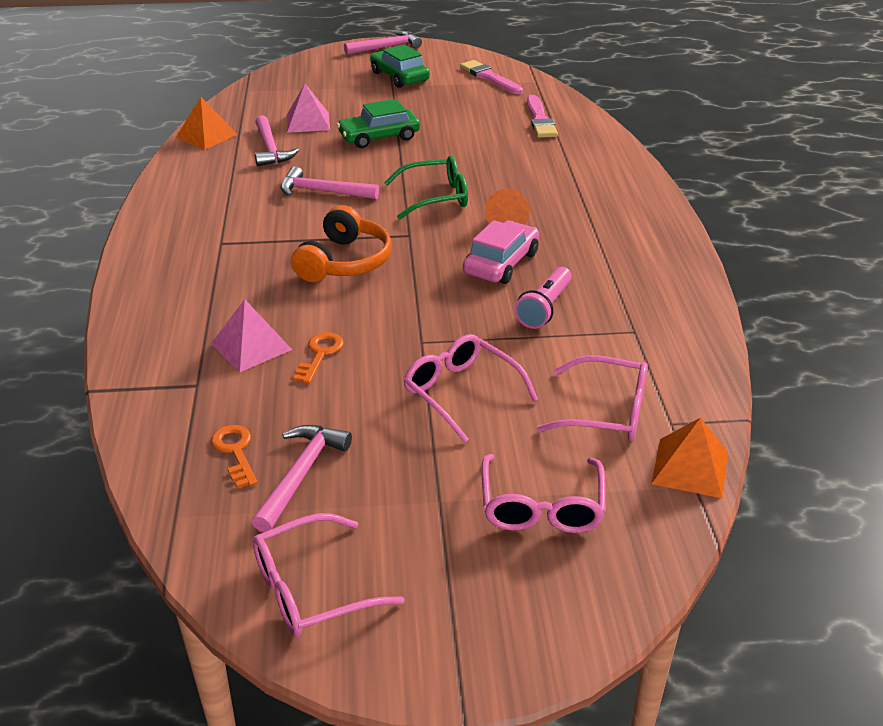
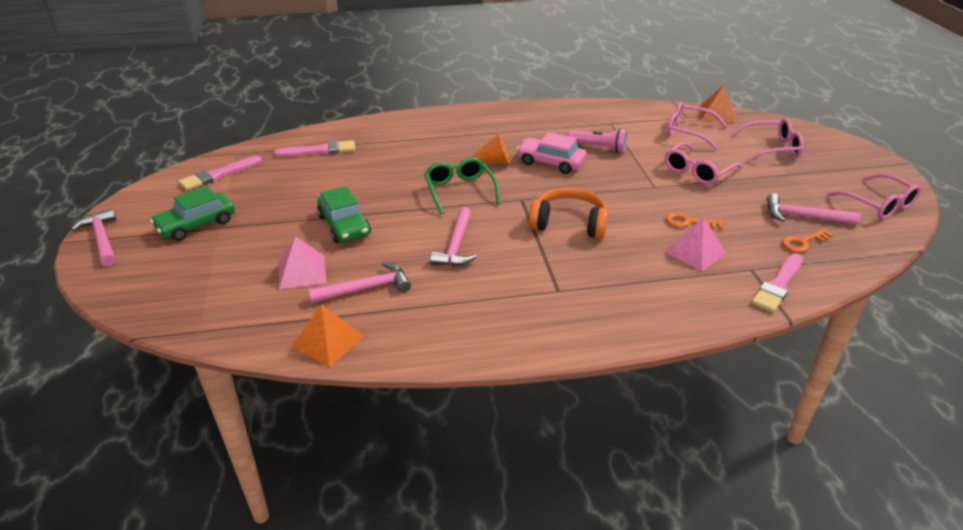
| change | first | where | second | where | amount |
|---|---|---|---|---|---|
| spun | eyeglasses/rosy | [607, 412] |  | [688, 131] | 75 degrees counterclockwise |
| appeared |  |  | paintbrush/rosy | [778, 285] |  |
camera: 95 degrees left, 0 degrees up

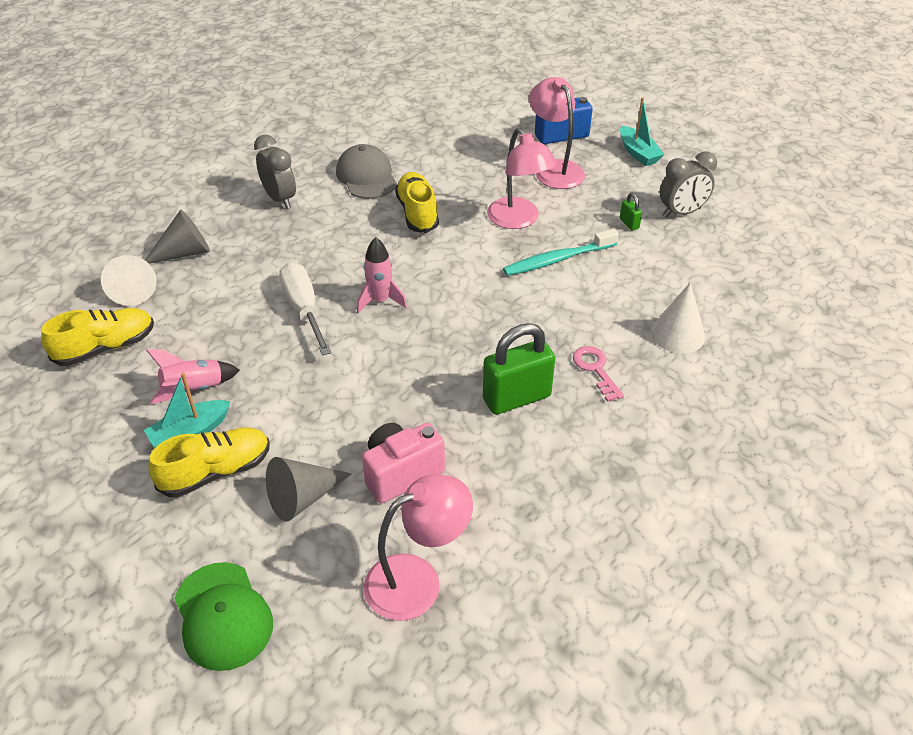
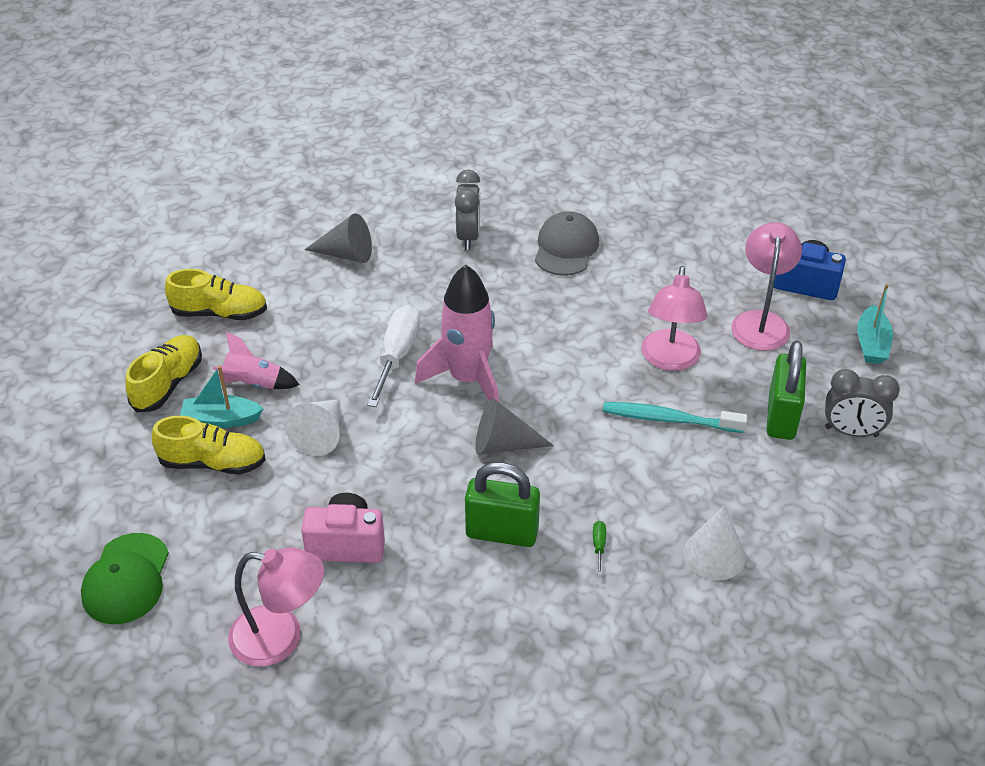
| change | first | where | second | where | amount |
|---|---|---|---|---|---|
| relocated | lace-up shoe/bright yellow | [417, 213] |  | [168, 384] |  |
| size | lock/green | [629, 223] |  | [781, 417] | x2.27 |
| size | toy rocket/rosy | [380, 301] |  | [468, 379] | x1.79 |
| relocated | solid cone/pure white | [133, 289] |  | [321, 434] |  |
| exchanged | key/rosy | [595, 369] | flat screwdriver/green | [599, 546] |  |
| relocated | solid cone/grey | [303, 498] |  | [503, 444] |  |
camera: 35 degrees right, 0 degrees up

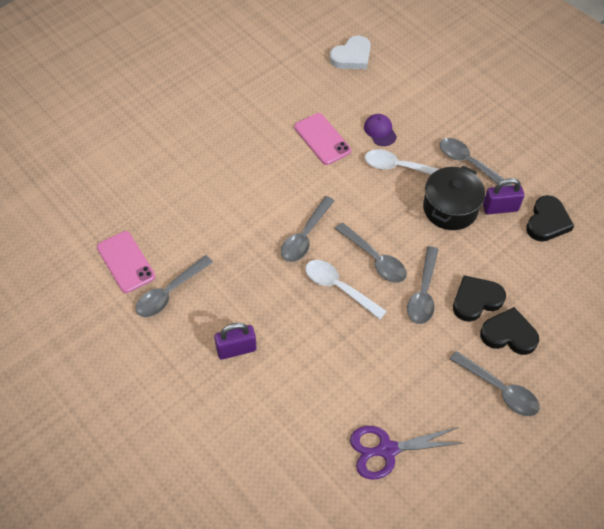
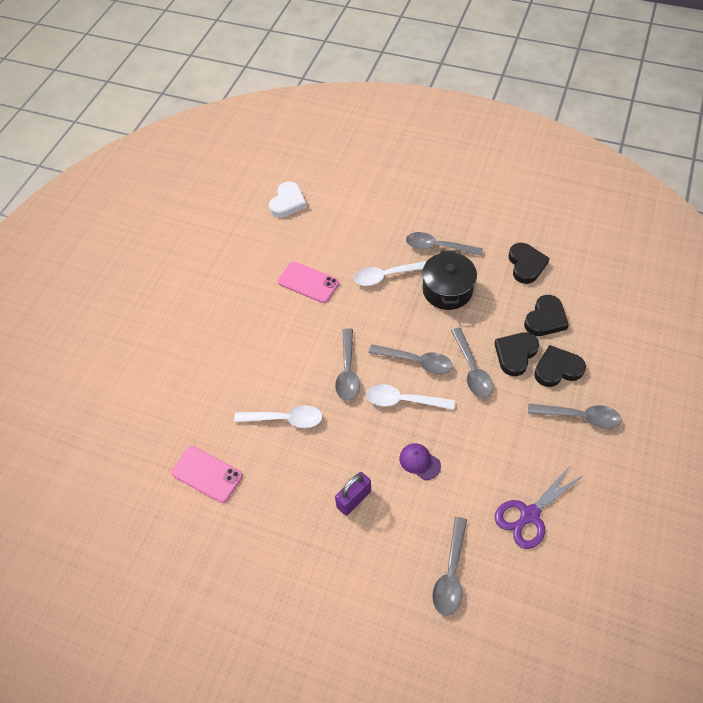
| change | first | where | second | where | amount |
|---|---|---|---|---|---|
| relocated | cap/purple | [380, 131] |  | [419, 462] |  |
| missing | lock/purple | [500, 208] |  |  |  |
| relocated | tablespoon/grey | [170, 292] |  | [451, 573] |  |
| appeared |  |  | love heart/jet-black | [545, 319] |  |
| appeared |  |  | tablespoon/pure white | [285, 419] |  |
camera: 25 degrees left, 0 degrees up

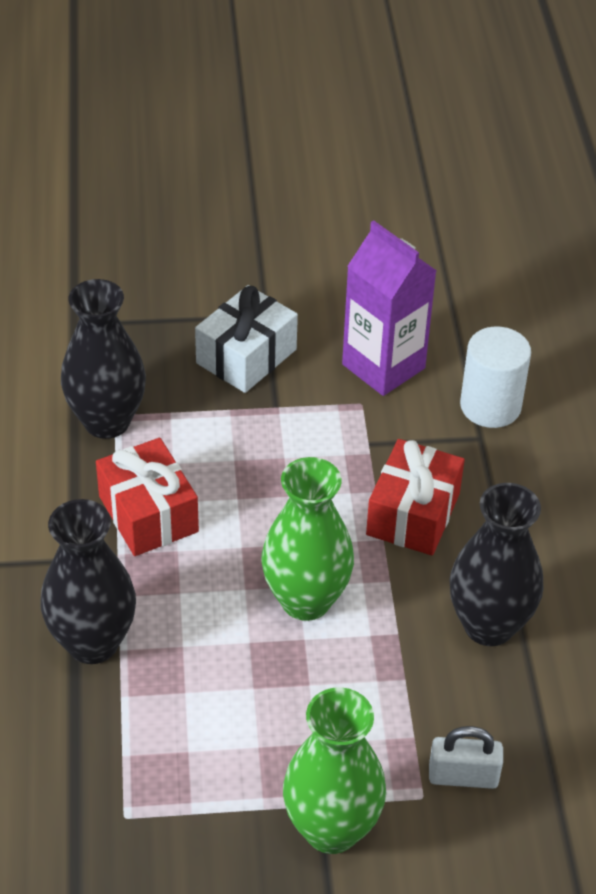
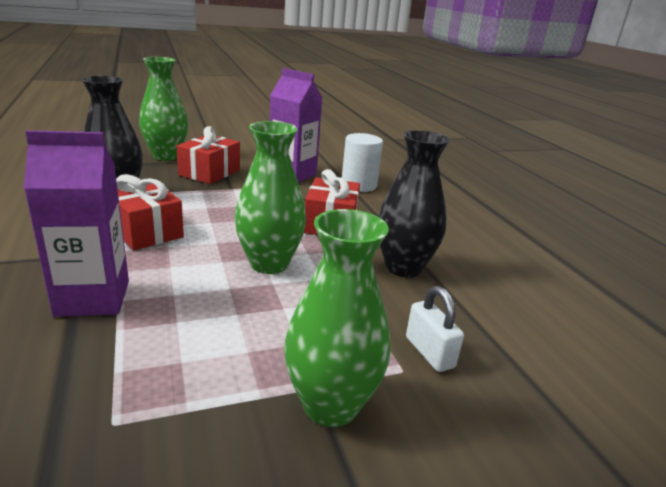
| change | first | where | second | where | amount |
|---|---|---|---|---|---|
| colour | wrapped gift/pure white | [246, 356] | wrapped gift/scarlet | [209, 172] |  |
| exchanged | flower vase/jet-black | [93, 643] | juice carton/purple | [93, 298] |  |
| spun | lock/pure white | [463, 776] |  | [429, 352] | 75 degrees clockwise |
| appeared |  |  | flower vase/green | [166, 156] |  |
camera: 15 degrees left, 20 degrees down

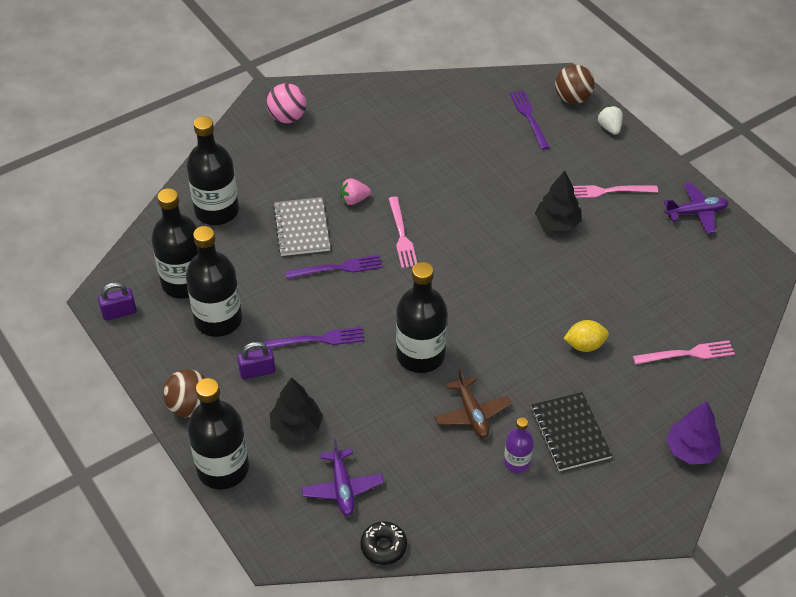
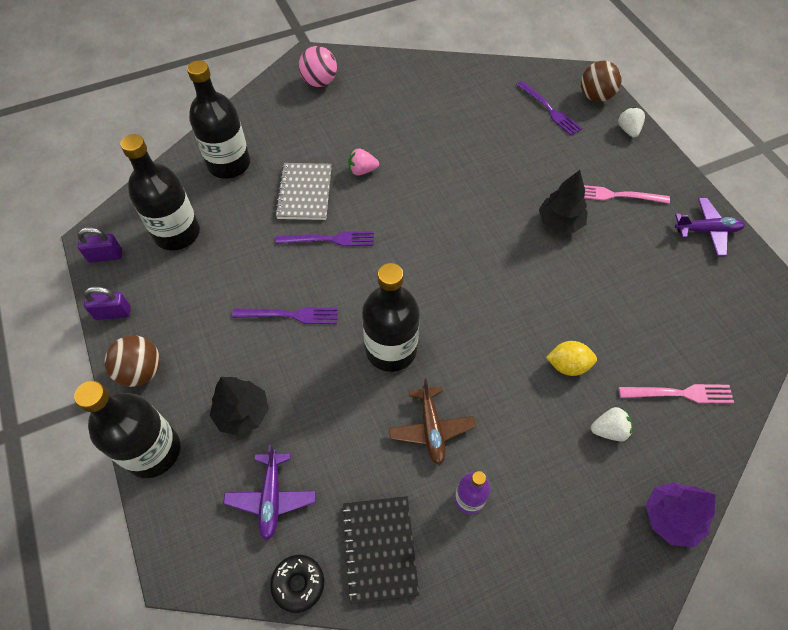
| change | first | where | second | where | amount |
|---|---|---|---|---|---|
| spun | fork/purple | [529, 117] |  | [549, 110] | 150 degrees clockwise |
| missing | fork/rosy | [402, 235] |  |  |  |
| missing | bottle/jet-black | [218, 320] |  |  |  |
| relocated | lock/purple | [257, 371] |  | [113, 313] |  |
| relocated | notepad/jet-black | [570, 433] |  | [380, 549] |  |
| appeared |  |  | toy strawberry/pure white | [609, 430] |  |
camera: 10 degrees right, 10 degrees up

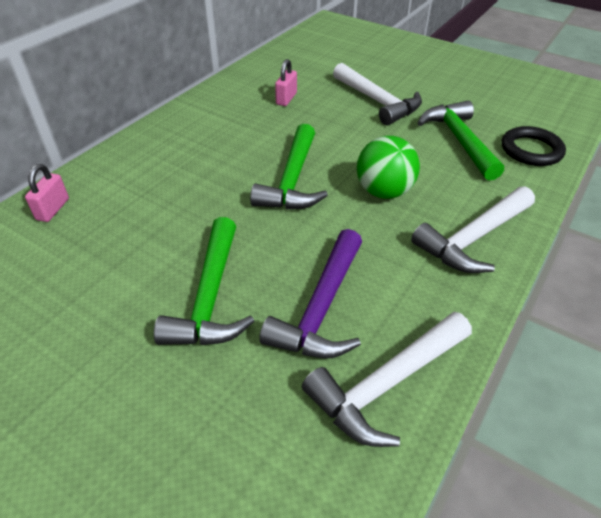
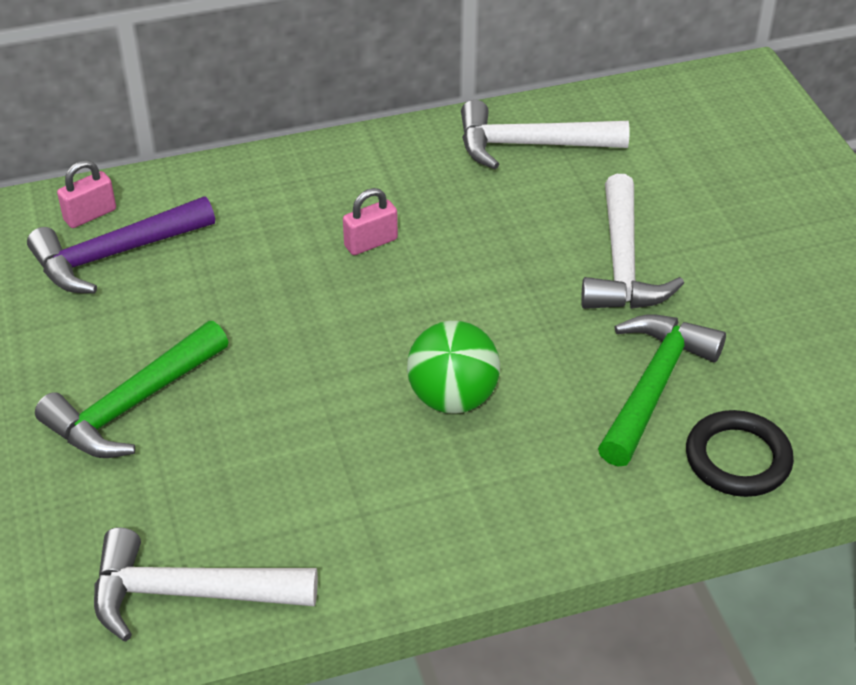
| change | first | where | second | where | amount |
|---|---|---|---|---|---|
| relocated | lock/rosy | [286, 99] |  | [371, 243] |  |
| missing | claw hammer/green | [292, 181] |  |  |  |
| relocated | claw hammer/pure white | [473, 239] |  | [529, 145] |  |
| relocated | claw hammer/purple | [321, 309] |  | [114, 255] |  |
camera: 40 degrees right, 0 degrees up

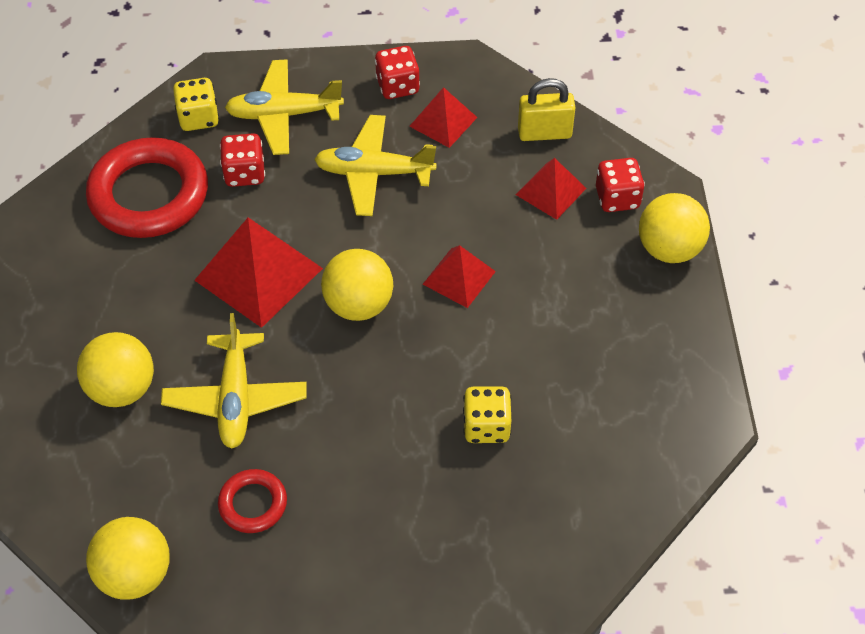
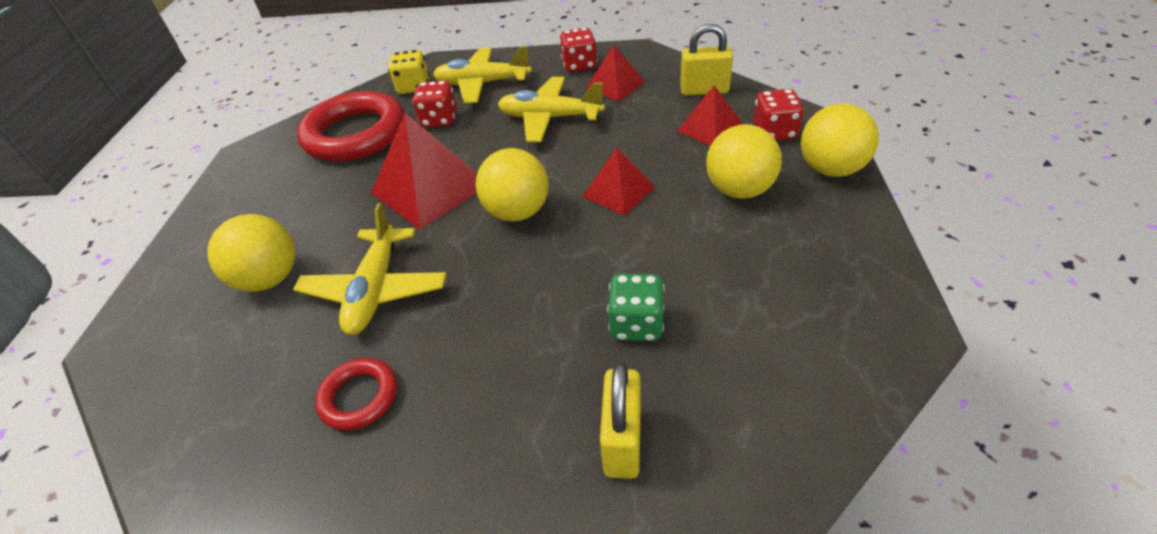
| change | first | where | second | where | amount |
|---|---|---|---|---|---|
| colour | dice/bright yellow | [486, 426] | dice/green | [636, 324] |  |
| relocated | ball/bright yellow | [135, 574] |  | [739, 190] |  |
| appeared |  |  | lock/bright yellow | [622, 441] |  |
camera: 10 degrees right, 10 degrees down

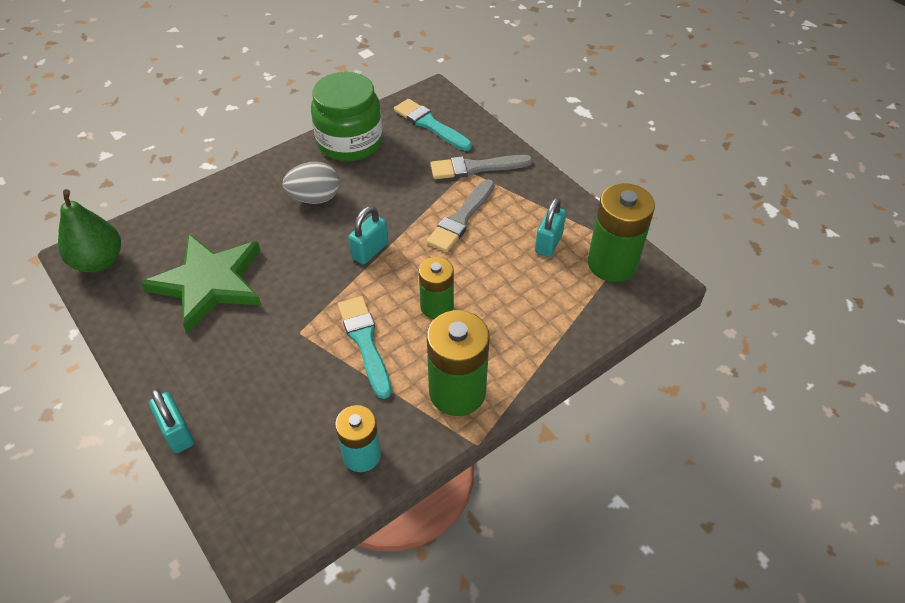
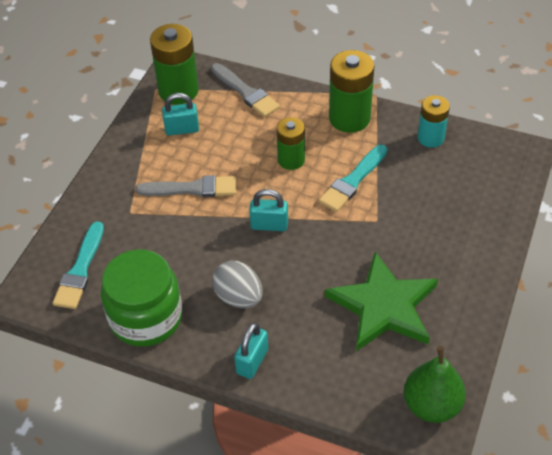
| change | first | where | second | where | amount |
|---|---|---|---|---|---|
| relocated | paintbrush/grey | [476, 168] |  | [246, 92] |  |
| relocated | lock/turquoise | [177, 433] |  | [252, 361] |  |
camera: 120 degrees left, 0 degrees up

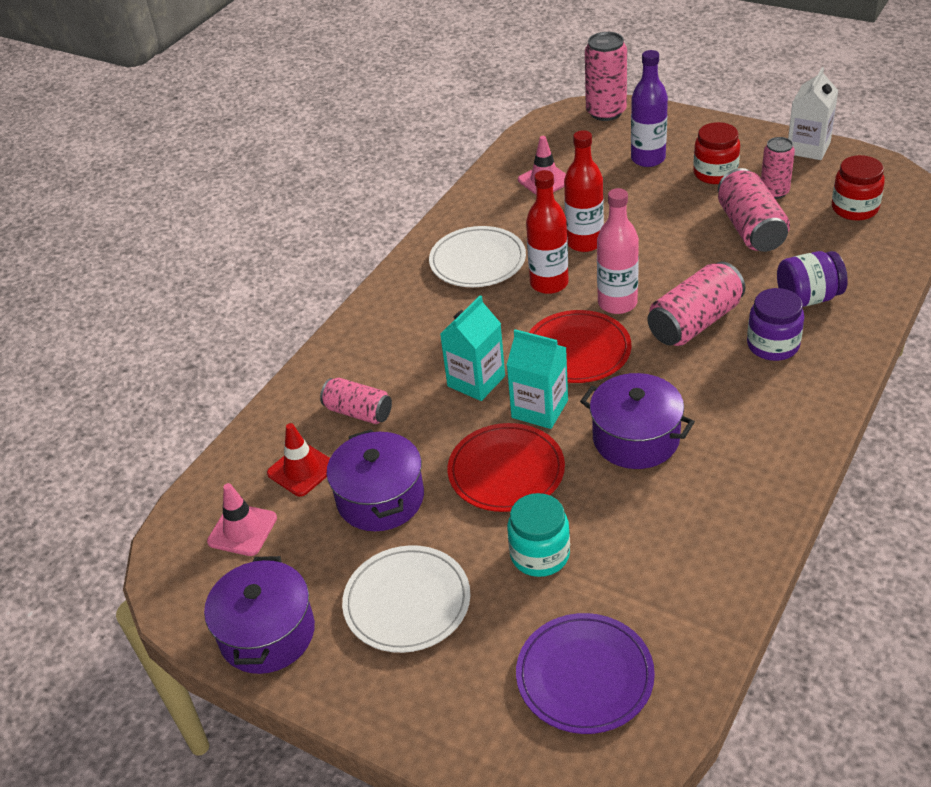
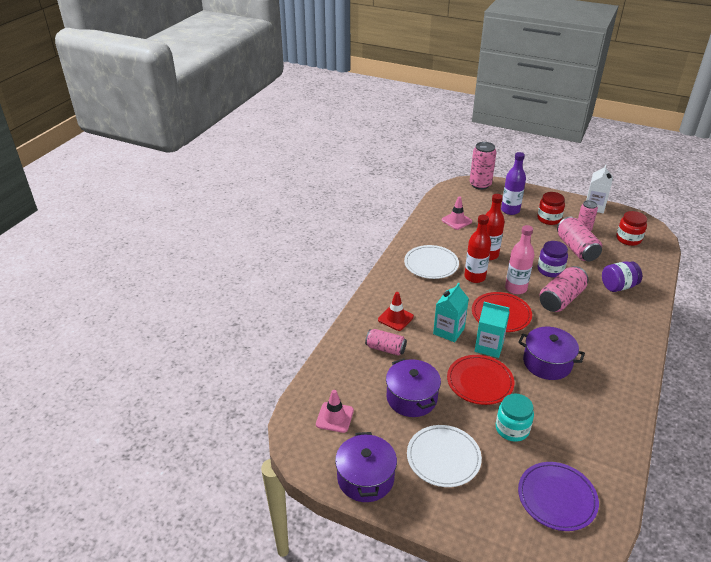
| change | first | where | second | where | amount |
|---|---|---|---|---|---|
| relocated | preserve jar/purple | [773, 345] |  | [550, 270] |  |
| relocated | road cone/scarlet | [302, 470] |  | [395, 318] |  |
camera: 10 degrees left, 5 degrees down

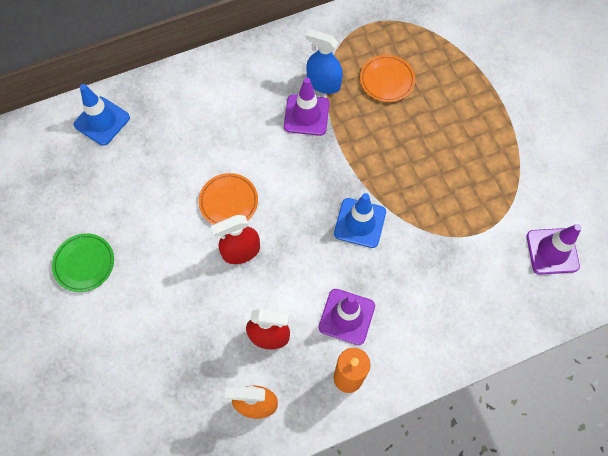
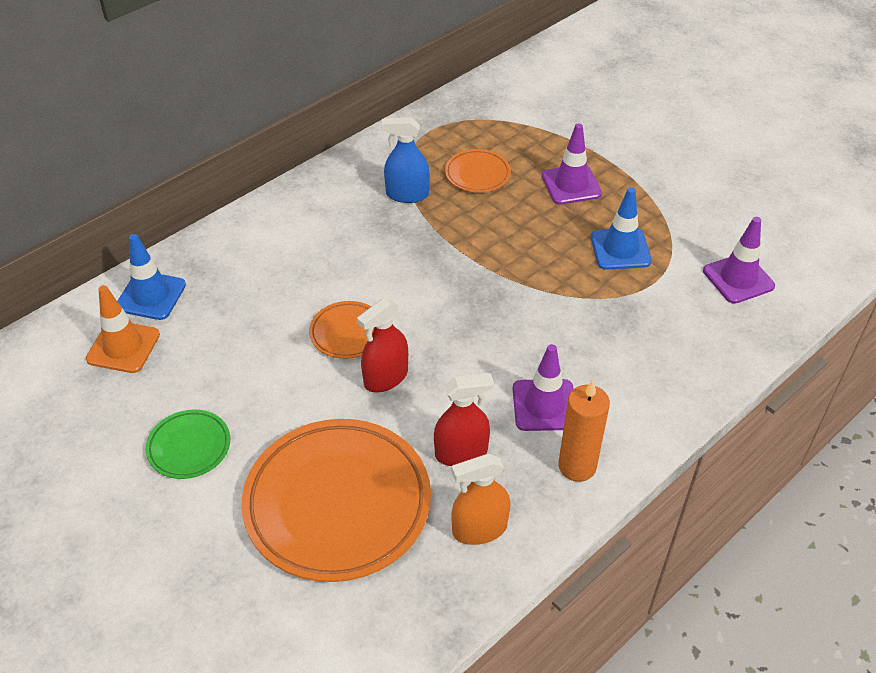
| change | first | where | second | where | amount |
|---|---|---|---|---|---|
| relocated | road cone/purple | [306, 115] |  | [571, 185] |  |
| relocated | road cone/cobalt | [360, 223] |  | [620, 249] |  |
| appeared |  |  | road cone/orange-coloured | [123, 347] |  |
| appeared |  |  | dinner plate/orange-coloured | [337, 504] |  |
camera: 20 degrees left, 20 degrees down

